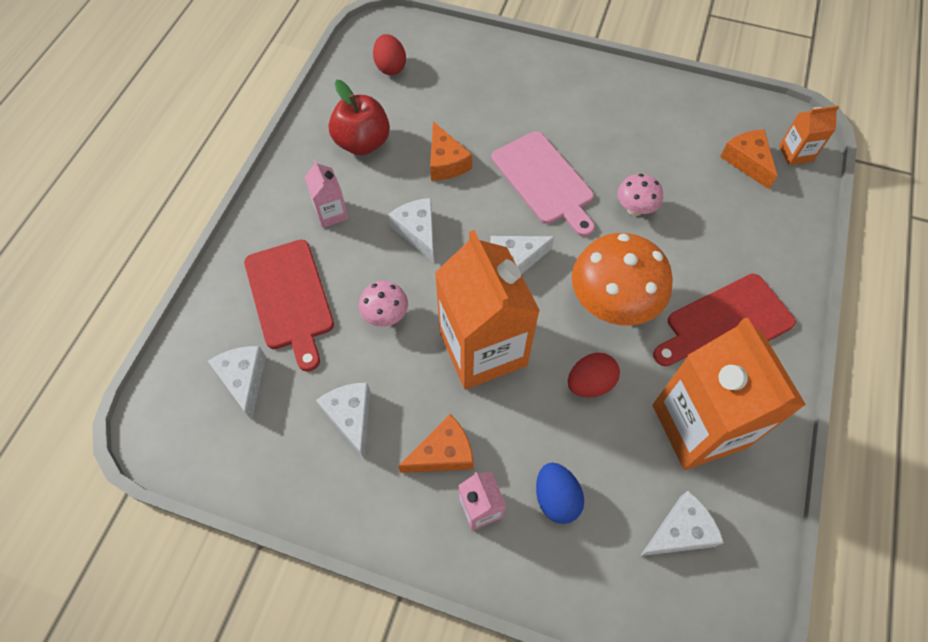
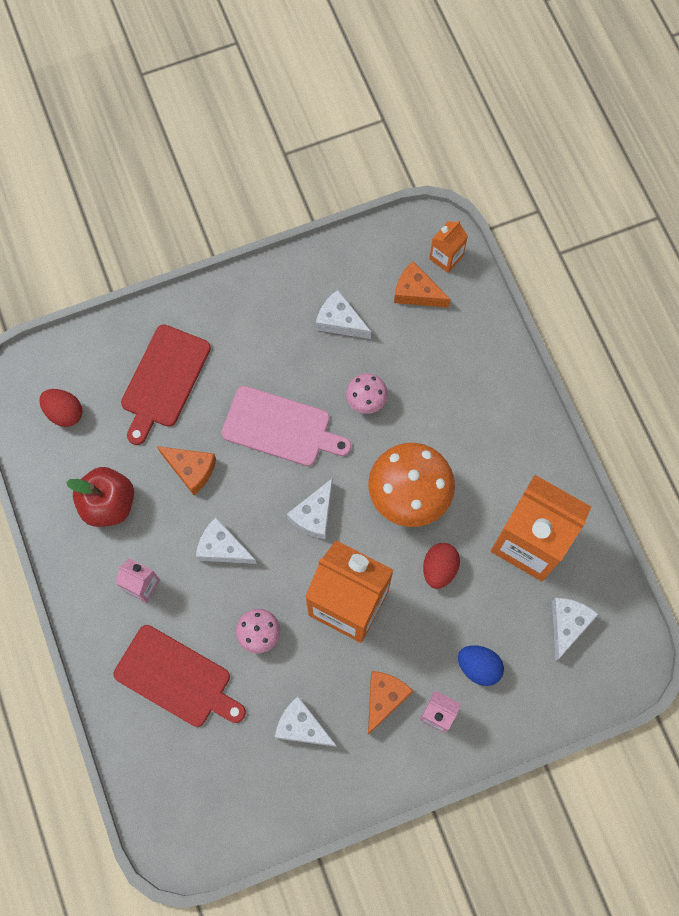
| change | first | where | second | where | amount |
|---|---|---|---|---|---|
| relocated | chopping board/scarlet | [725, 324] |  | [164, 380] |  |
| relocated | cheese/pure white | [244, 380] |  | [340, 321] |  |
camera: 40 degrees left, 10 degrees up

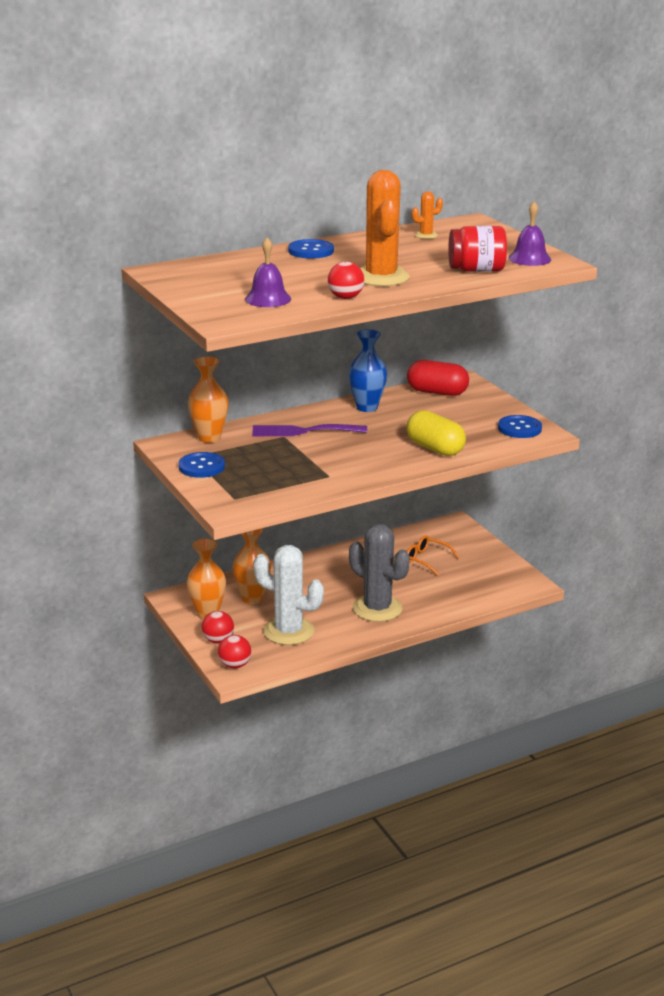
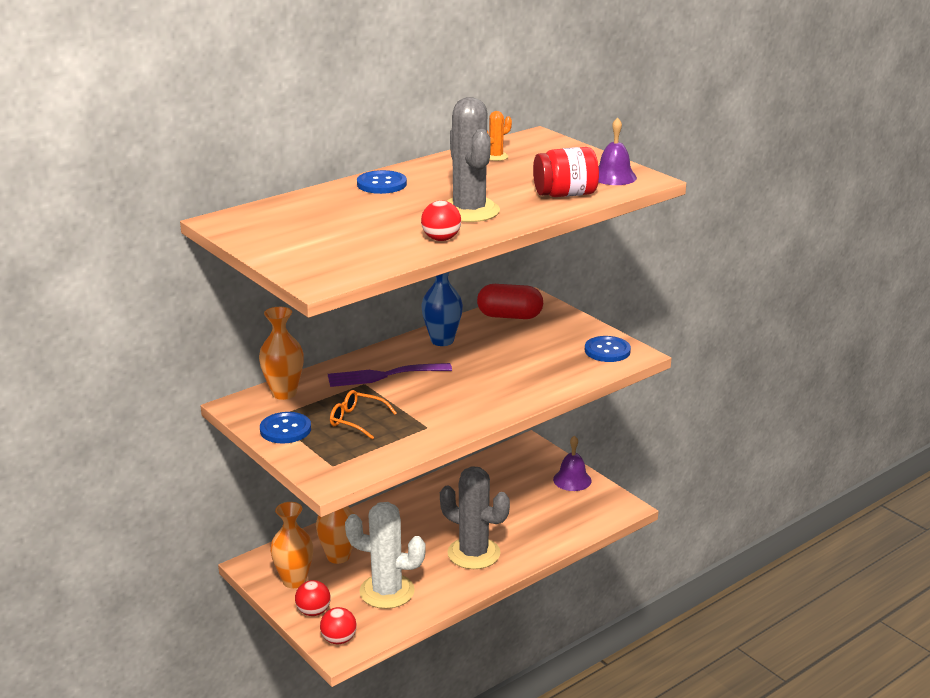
| change | first | where | second | where | amount |
|---|---|---|---|---|---|
| colour | cactus/orange-coloured | [381, 277] | cactus/grey | [469, 211] |  |
| relocated | school bell/purple | [268, 299] |  | [572, 480] |  |
| missing | pill shape/bright yellow | [435, 448] |  |  |  |
| relocated | eyeglasses/orange-coloured | [426, 560] |  | [357, 420] |  |
camera: 10 degrees left, 0 degrees up

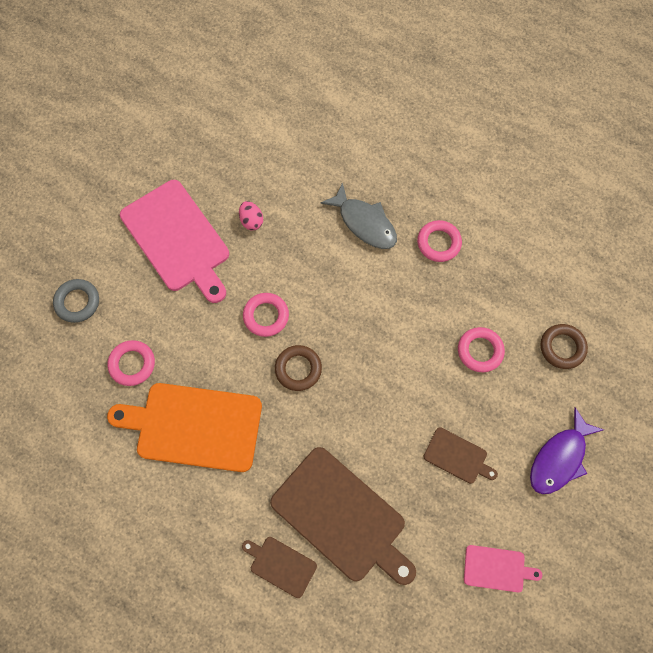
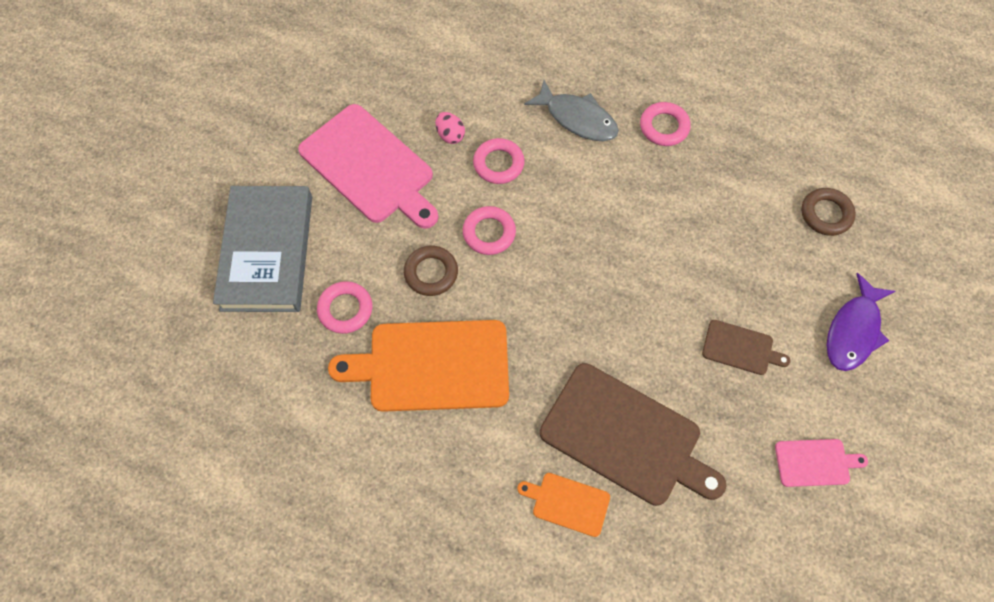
| change | first | where | second | where | amount |
|---|---|---|---|---|---|
| exchanged | hoop/grey | [77, 302] | hardback/grey | [267, 252] |  |
| relocated | hoop/rosy | [480, 351] |  | [498, 164] |  |
| relocated | hoop/brown | [298, 369] |  | [431, 273] |  |
| colour | chopping board/brown | [281, 565] | chopping board/orange-coloured | [568, 503] |  |
camera: 10 degrees left, 5 degrees down

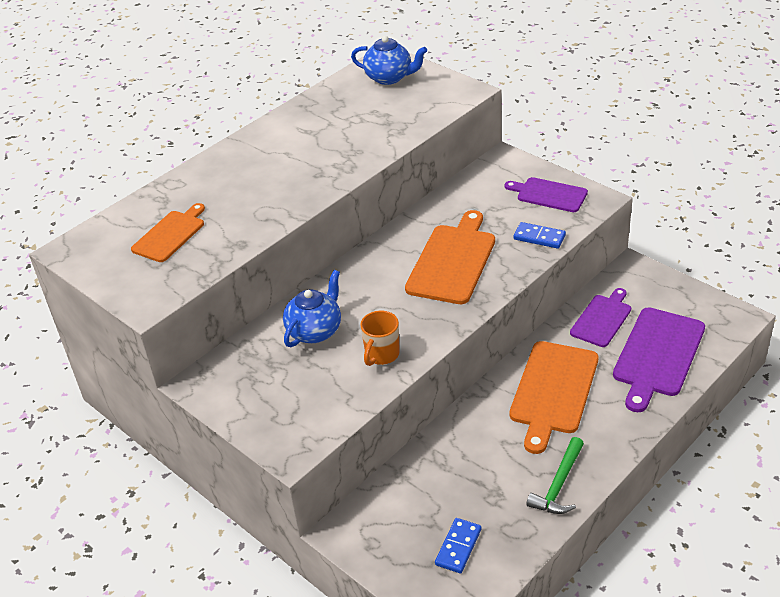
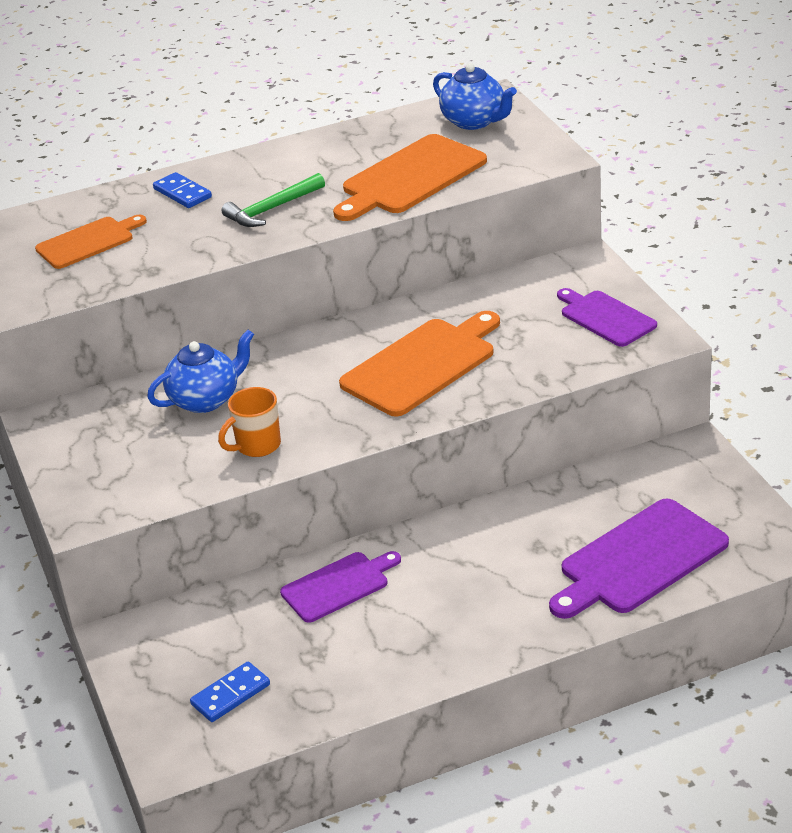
| change | first | where | second | where | amount |
|---|---|---|---|---|---|
| relocated | domino/cobalt | [539, 237] |  | [182, 193] |  |
| relocated | chopping board/purple | [602, 319] |  | [338, 586] |  |
| relocated | chopping board/orange-coloured | [553, 391] |  | [410, 178] |  |
| relocated | claw hammer/green | [559, 485] |  | [272, 209] |  |
camera: 25 degrees right, 5 degrees down

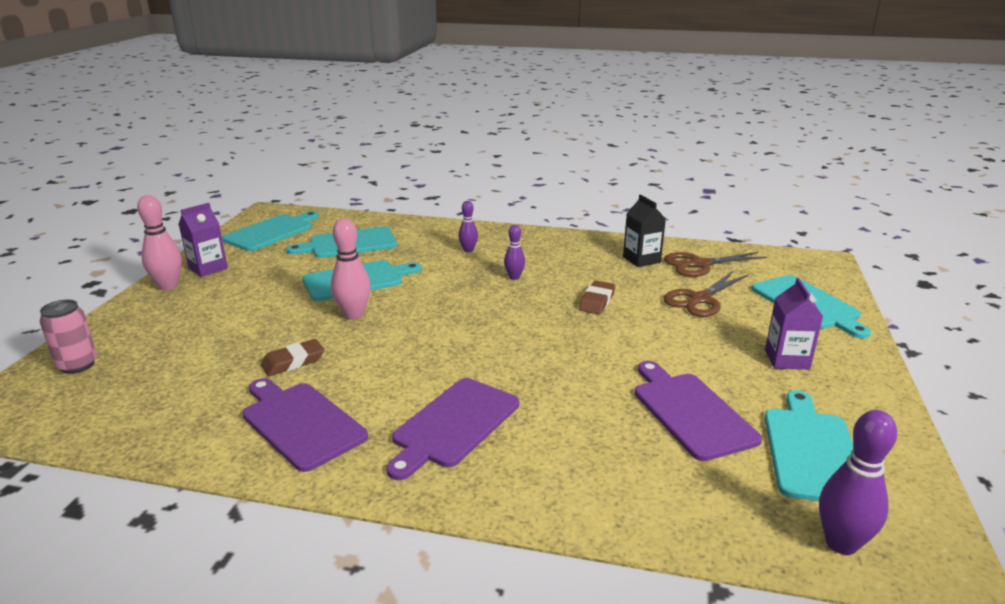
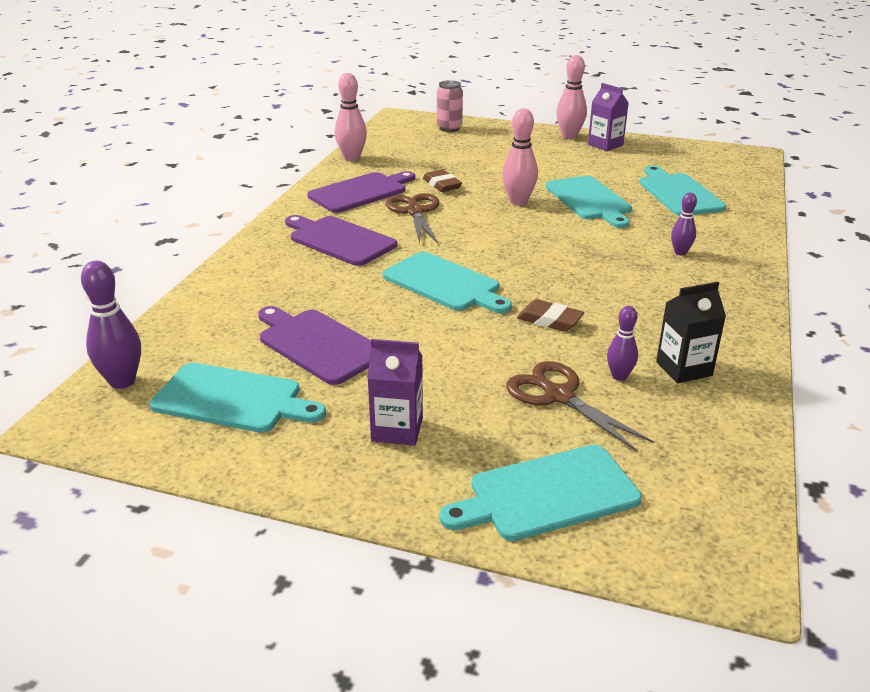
| change | first | where | second | where | amount |
|---|---|---|---|---|---|
| relocated | chopping board/turquoise | [272, 232] |  | [444, 284] |  |
| relocated | skittle/purple | [514, 277] |  | [619, 376] |  |
| relocated | shears/brown | [699, 264] |  | [415, 212] |  |
| spun | chopping board/purple | [690, 412] |  | [318, 344] | 120 degrees counterclockwise |
| appeared |  |  | skittle/rosy | [352, 158] |  |
camera: 95 degrees right, 5 degrees up

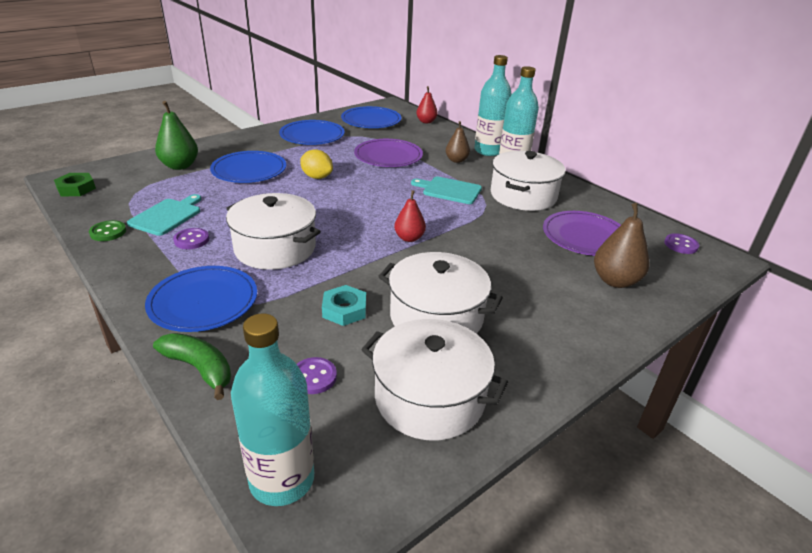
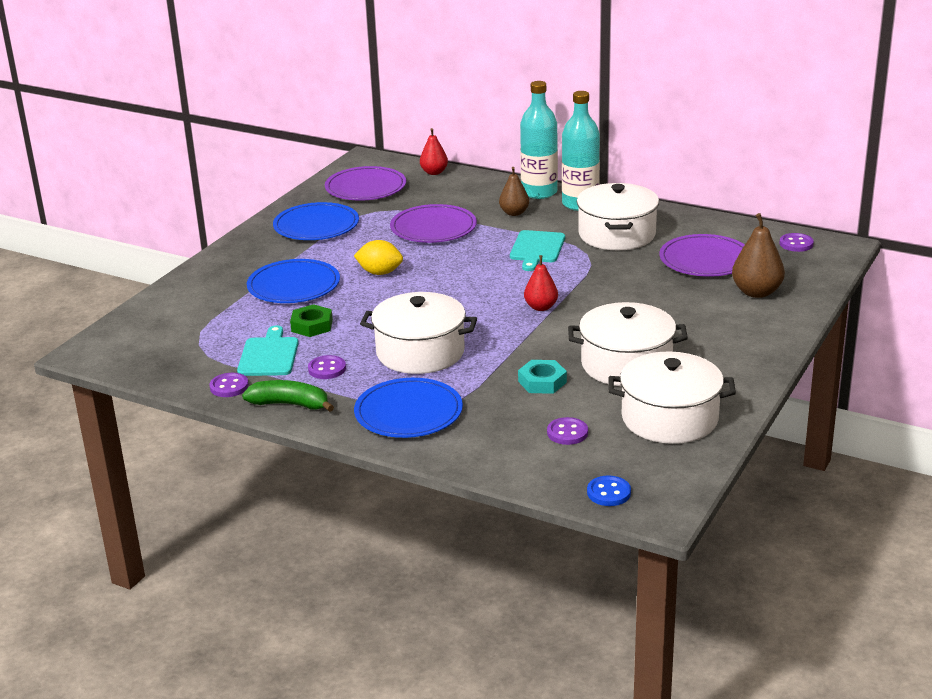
| change | first | where | second | where | amount |
|---|---|---|---|---|---|
| missing | pear/green | [180, 166] |  |  |  |
| colour | dinner plate/cobalt | [371, 120] | dinner plate/purple | [365, 187] |  |
| relocated | nut/green | [76, 188] |  | [312, 325] |  |
| spun | chopping board/turquoise | [449, 190] |  | [536, 249] | 75 degrees counterclockwise |
| colour | button/green | [108, 232] | button/purple | [229, 387] |  |
| exchanged | bottle/turquoise | [282, 480] | button/cobalt | [608, 493] |  |
| relocated | toy banana/green | [200, 369] |  | [290, 404] |  |
camera: 20 degrees left, 5 degrees down

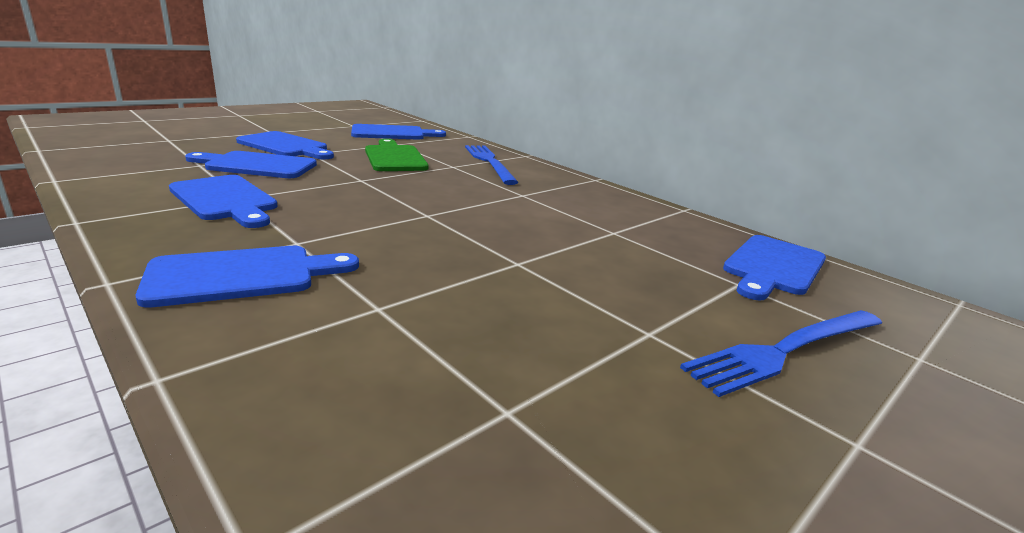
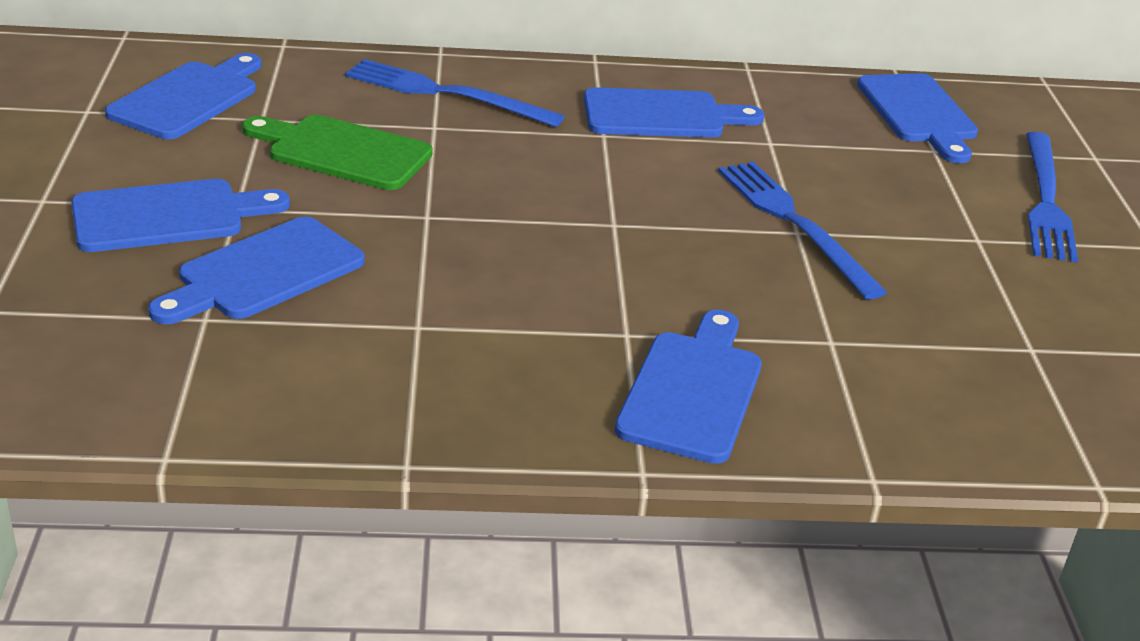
| change | first | where | second | where | amount |
|---|---|---|---|---|---|
| relocated | chopping board/cobalt | [225, 200] |  | [661, 115] |  |
| appeared |  |  | fork/cobalt | [794, 223] |  |
camera: 50 degrees left, 10 degrees up

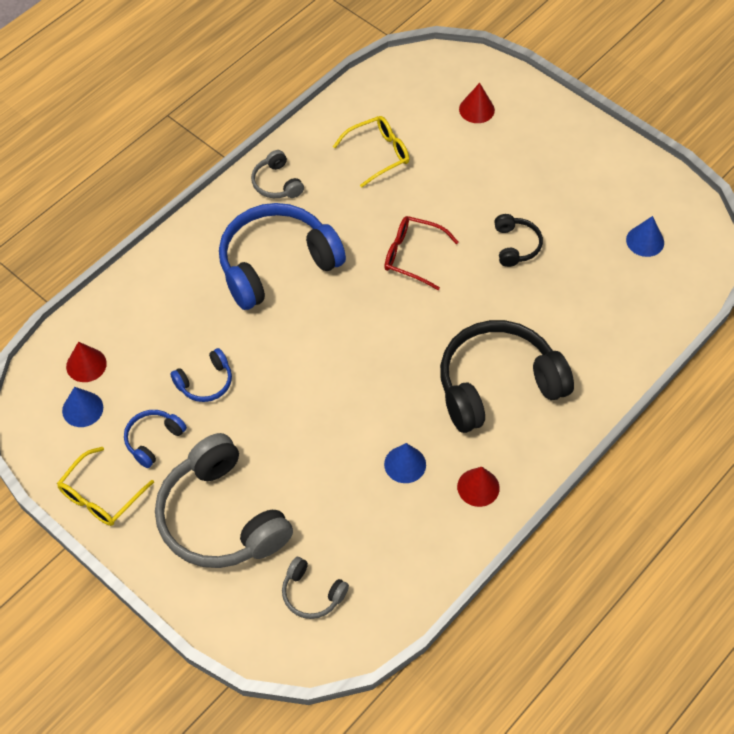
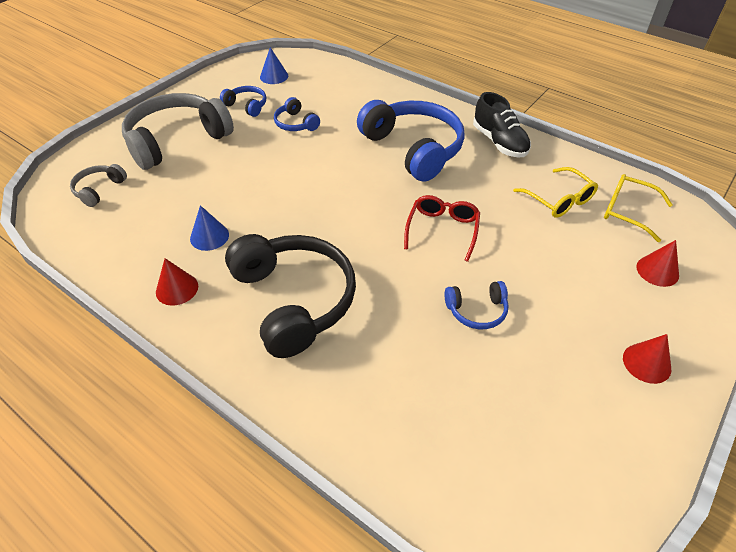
| change | first | where | second | where | amount |
|---|---|---|---|---|---|
| exchanged | headphones/grey | [276, 183] | lace-up shoe/jet-black | [499, 142] |  |
| colour | headphones/jet-black | [515, 245] | headphones/cobalt | [477, 311] |  |
| missing | solid cone/cobalt | [645, 241] |  |  |  |
| relocated | solid cone/scarlet | [86, 365] |  | [646, 363] |  |
| relocated | eyeglasses/bright yellow | [100, 496] |  | [627, 211] |  |
camera: 85 degrees right, 10 degrees down

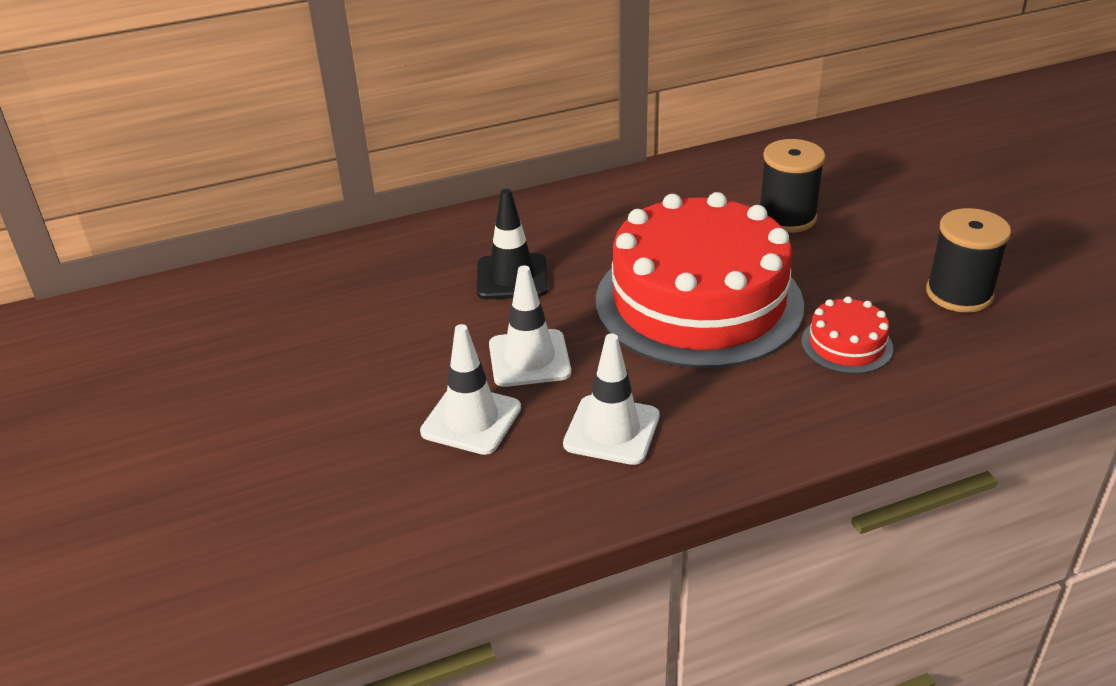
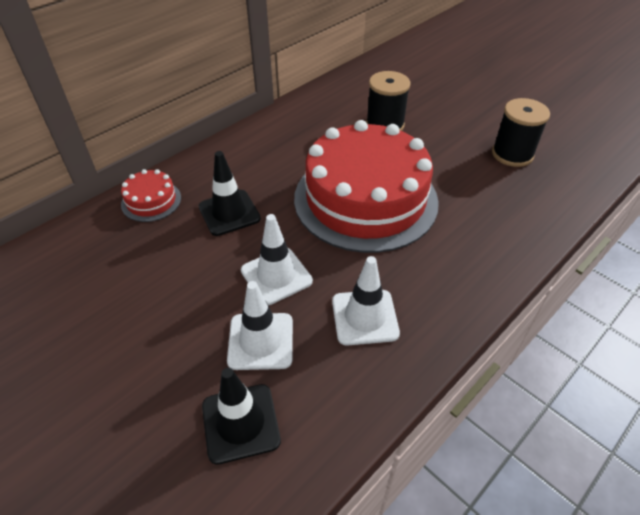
| change | first | where | second | where | amount |
|---|---|---|---|---|---|
| relocated | cake/scarlet | [846, 345] |  | [151, 201] |  |
| appeared |  |  | road cone/jet-black | [240, 423] |  |
camera: 25 degrees left, 10 degrees up

